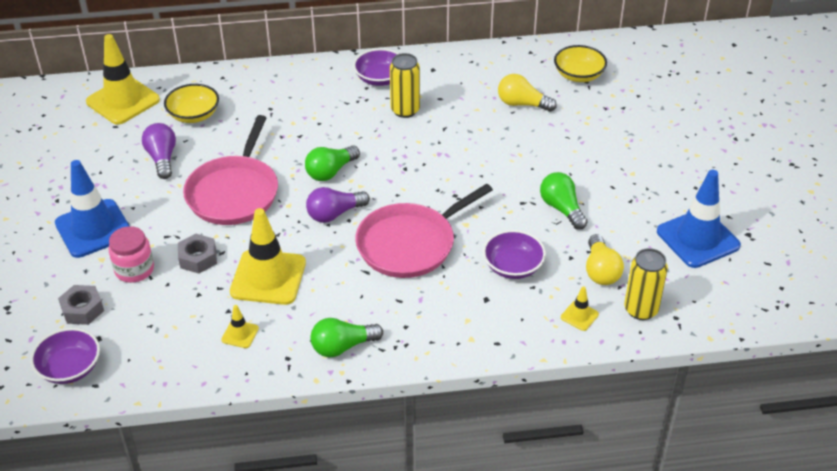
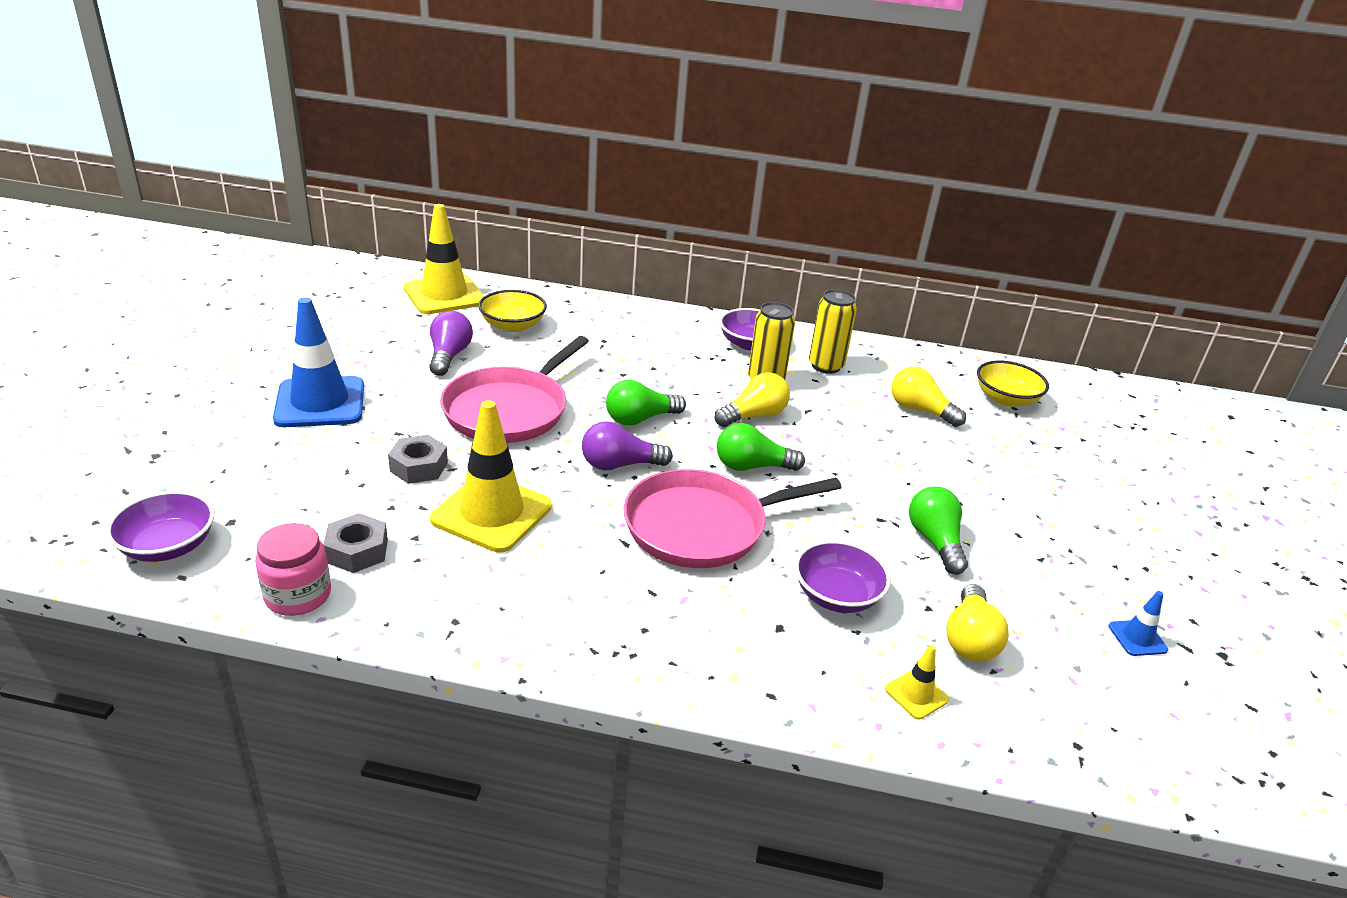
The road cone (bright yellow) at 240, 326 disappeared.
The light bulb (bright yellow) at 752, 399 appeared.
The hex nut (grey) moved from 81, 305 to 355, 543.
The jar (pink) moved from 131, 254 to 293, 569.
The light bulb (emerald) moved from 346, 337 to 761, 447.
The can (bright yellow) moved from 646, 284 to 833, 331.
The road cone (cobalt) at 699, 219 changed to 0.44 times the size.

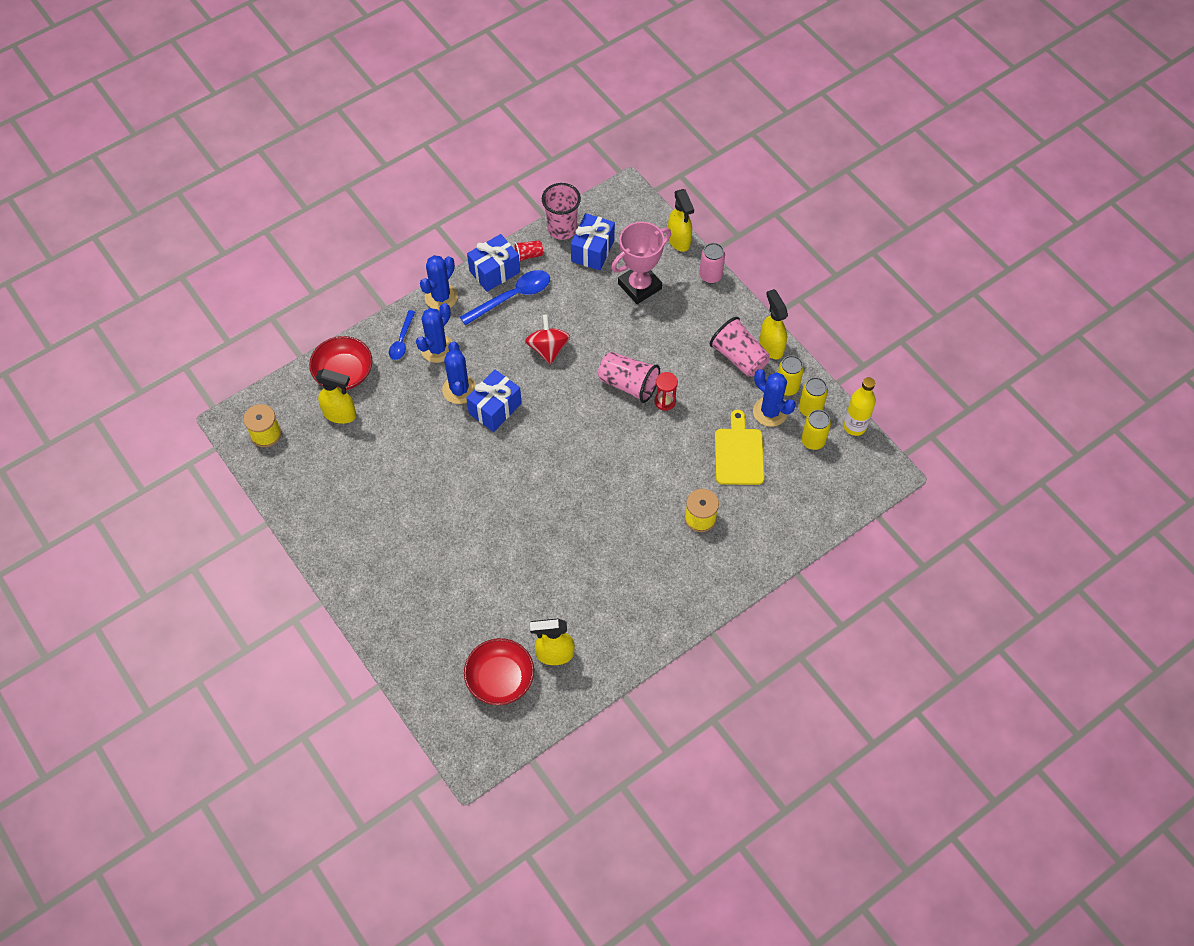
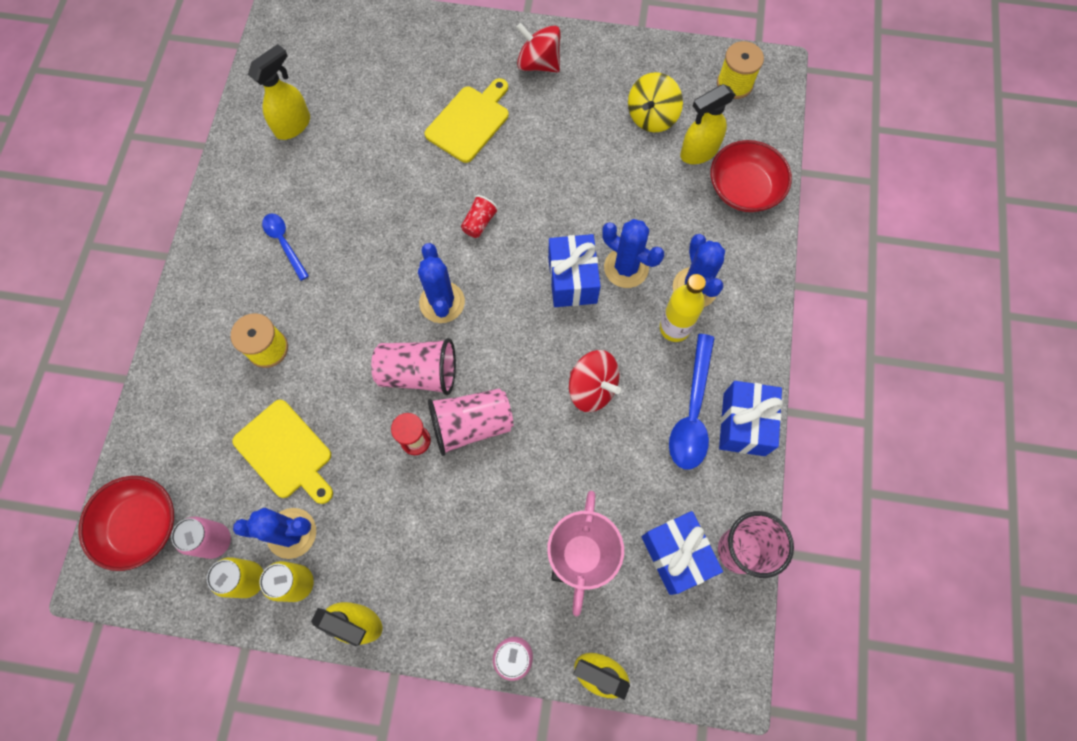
The bread board (bright yellow) at 467, 120 appeared.
The whirligig (red) at 538, 47 appeared.
The whirligig (bright yellow) at 655, 102 appeared.
The teaspoon (cobalt) moved from 402, 335 to 285, 247.
The saguaro cactus (cobalt) moved from 439, 283 to 441, 283.
The deep dish (red) moved from 499, 671 to 126, 523.
The beaker (red) moved from 529, 251 to 480, 216.
The beaker (pink) moved from 740, 347 to 413, 366.
The flask (bright yellow) moved from 859, 406 to 683, 308.
The can (bright yellow) at 816, 430 became the can (pink) at 201, 537.

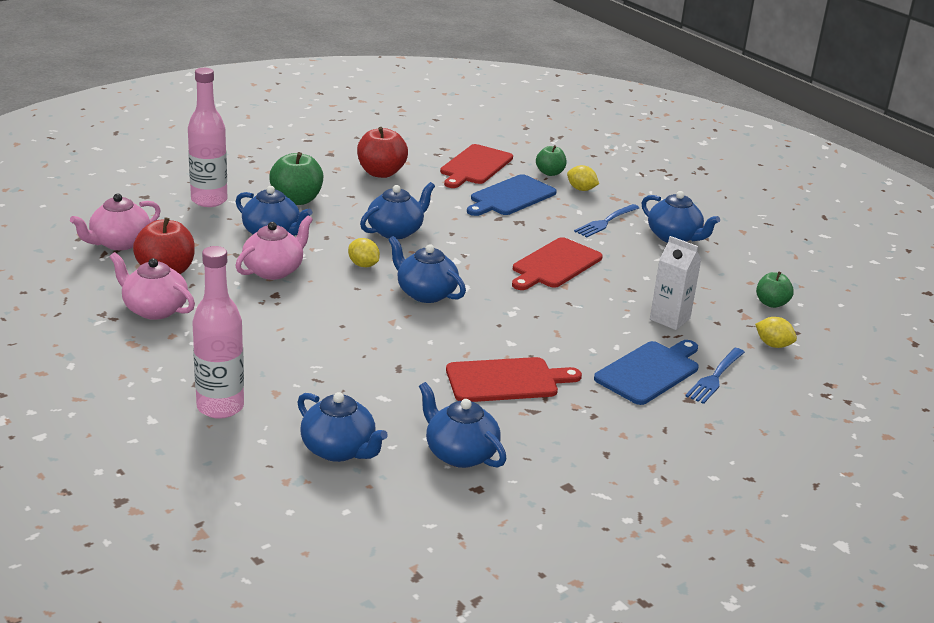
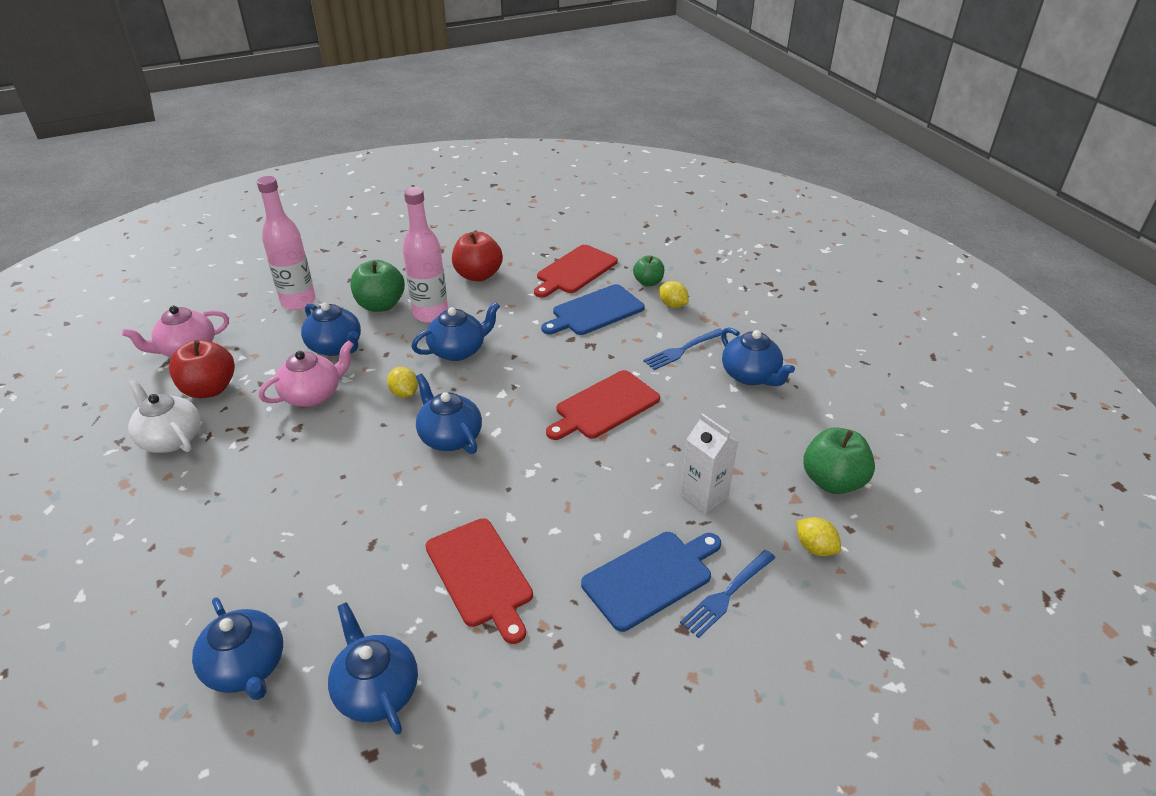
The flask (pink) moved from 218, 332 to 425, 255.
The teapot (pink) at 152, 286 became the teapot (snow-white) at 164, 416.
The bread board (red) at 514, 379 turned 60 degrees clockwise.
The toy apple (emerald) at 775, 289 changed to 1.62 times the size.

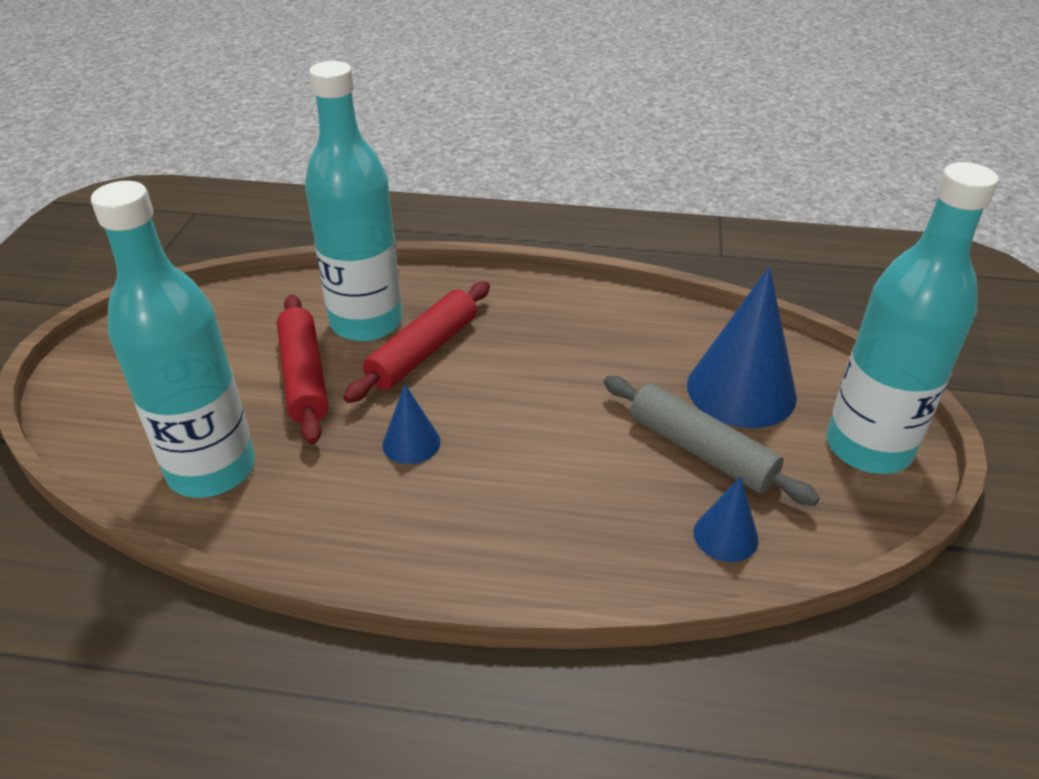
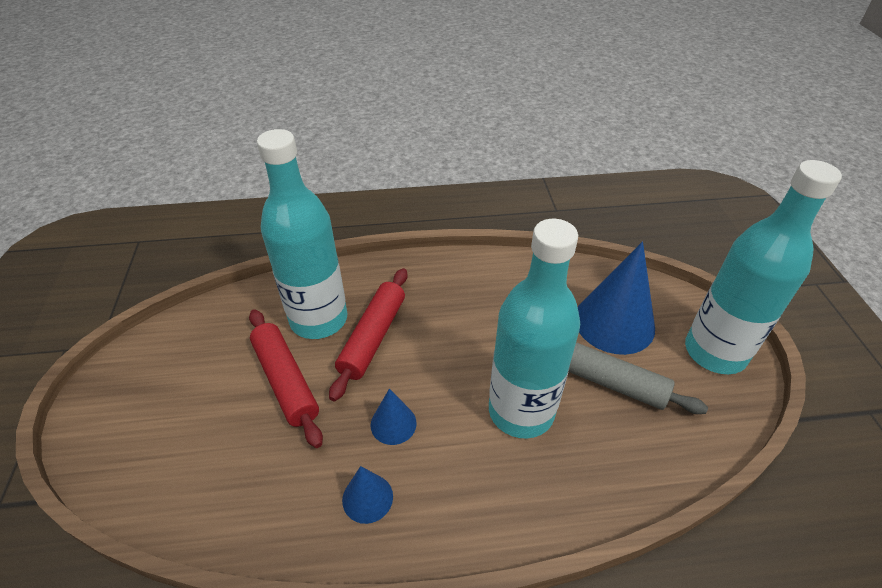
The flask (aqua) moved from 173, 339 to 534, 329.
The cone shape (cobalt) moved from 726, 519 to 367, 495.

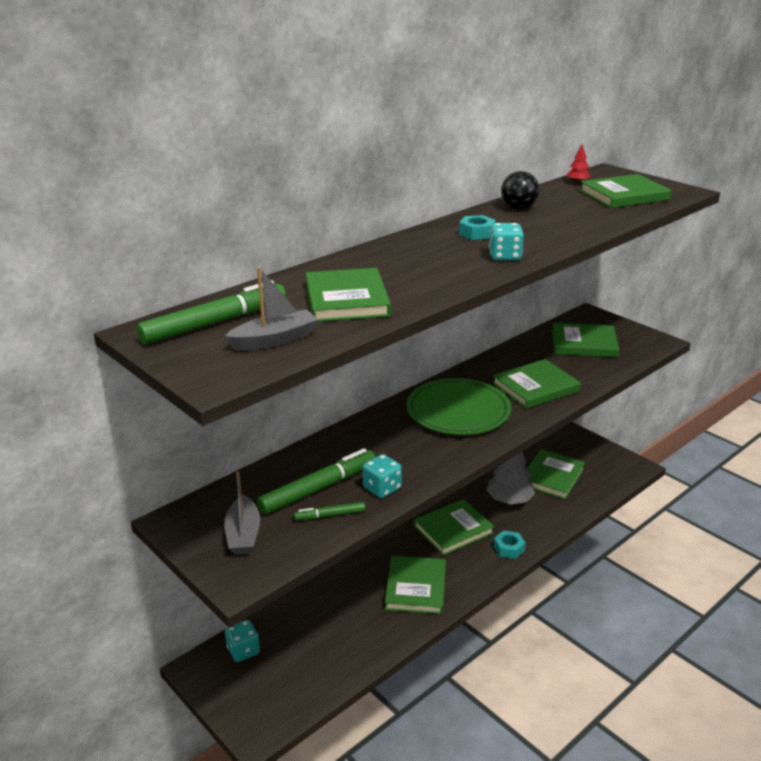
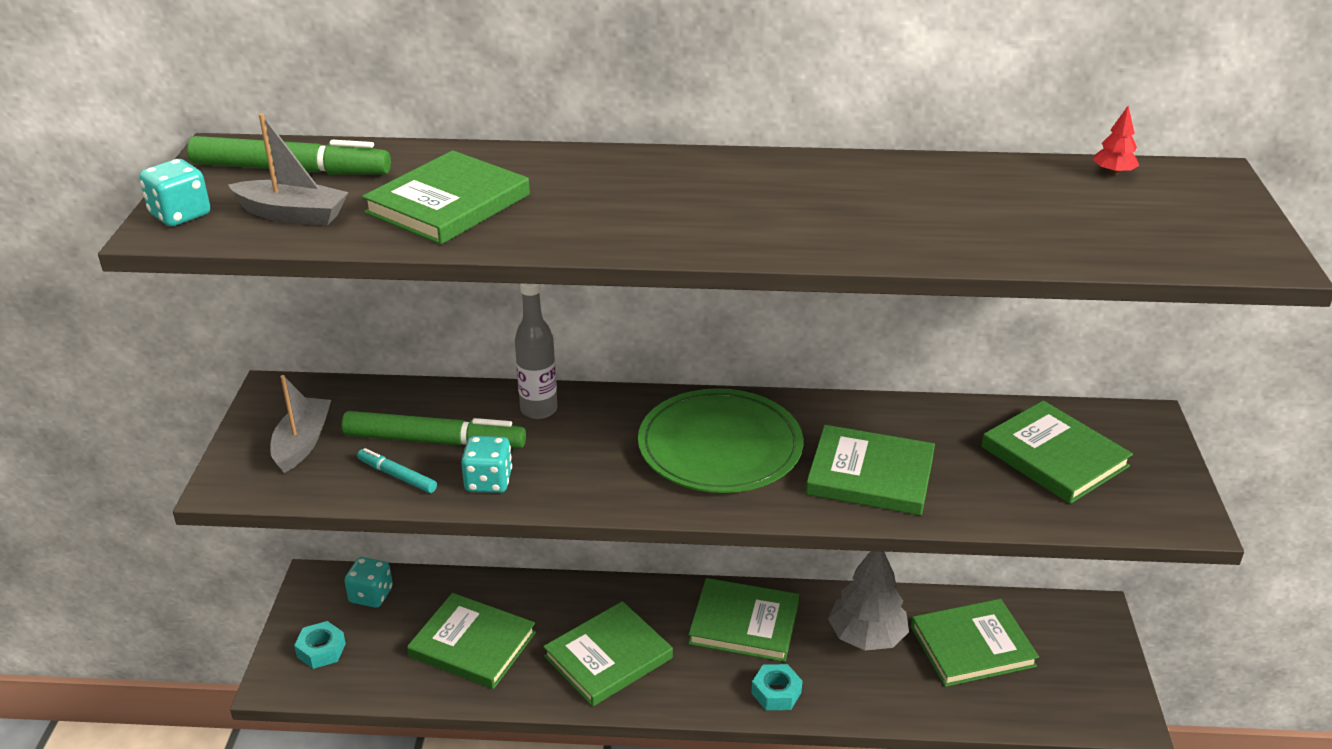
The play ball (jet-black) at 520, 190 disappeared.
The flask (grey) at 536, 351 appeared.
The hex nut (aqua) moved from 477, 227 to 320, 645.
The dice (aqua) moved from 506, 241 to 174, 192.
The hardcover (emerald) moved from 625, 191 to 471, 641.
The marker (emerald) at 329, 511 became the marker (aqua) at 397, 470.
The toy boat (grey) at 242, 513 turned 150 degrees clockwise.

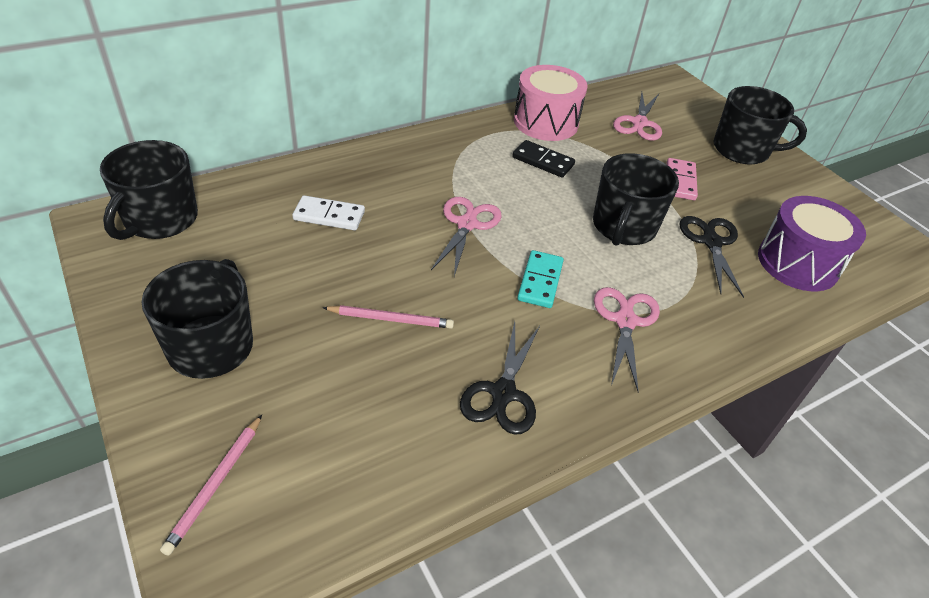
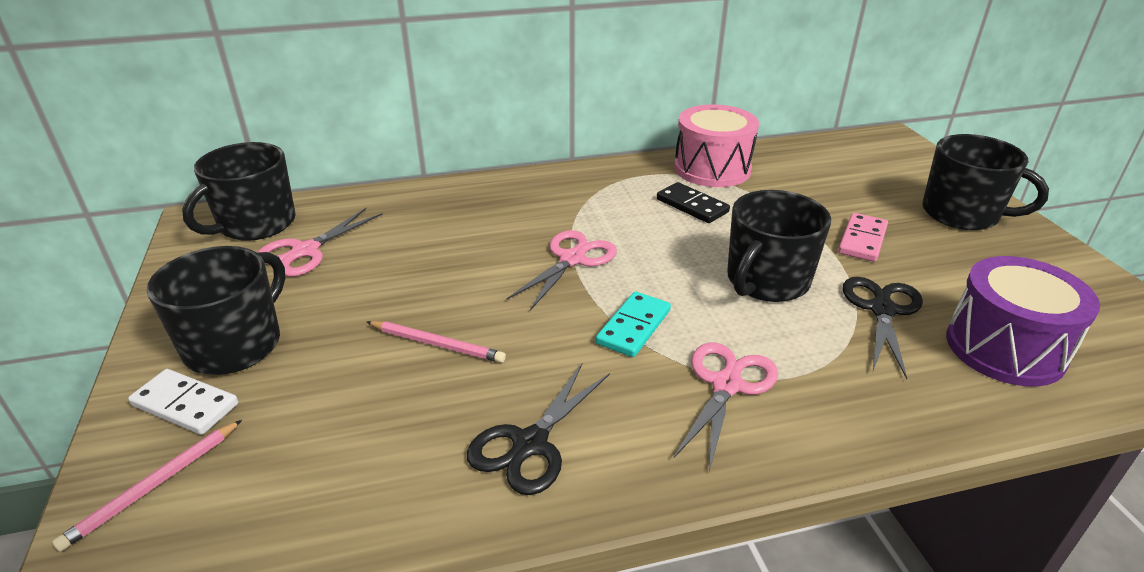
The domino piece (snow-white) moved from 328, 212 to 183, 402.
The scissors (pink) moved from 637, 116 to 320, 242.

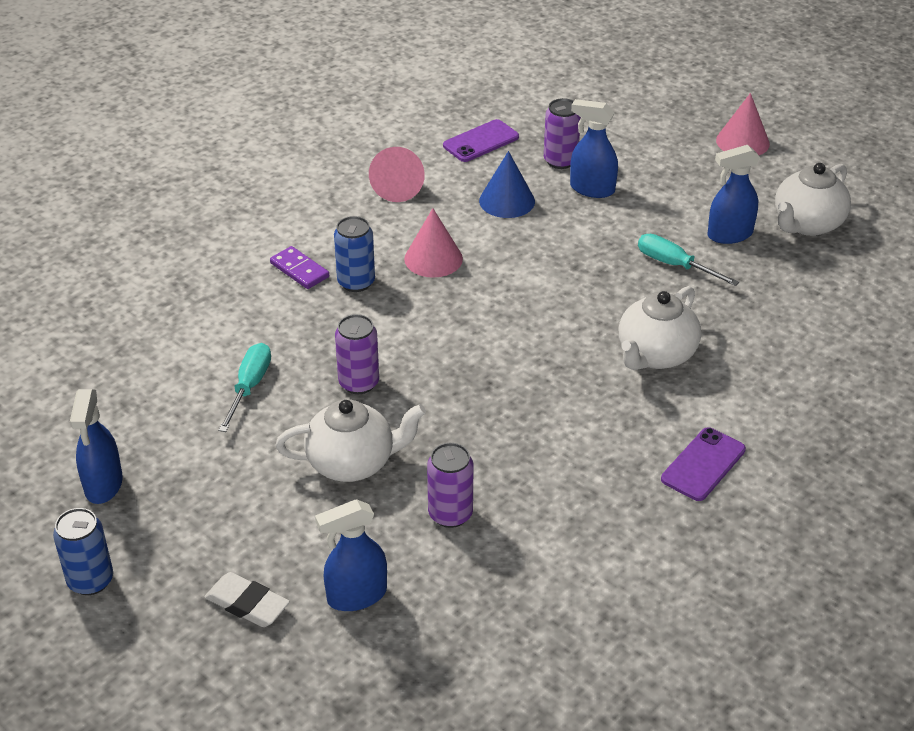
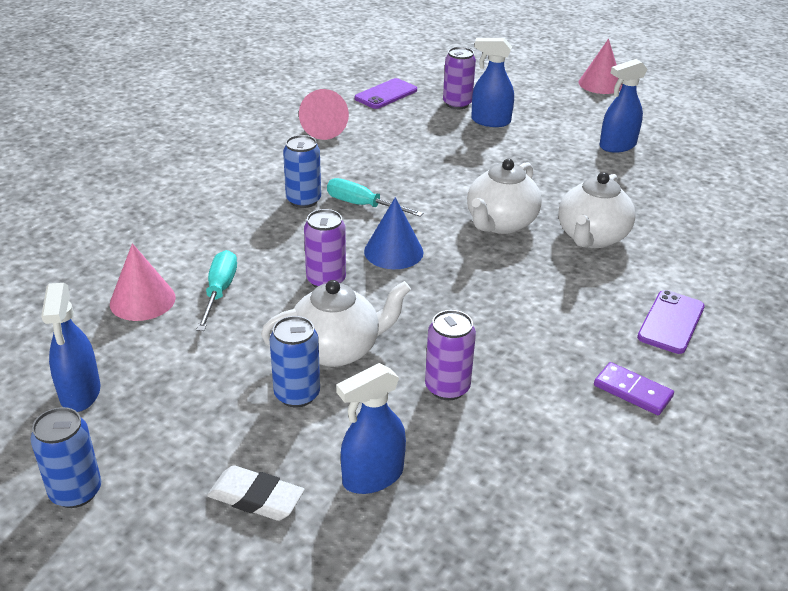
The can (cobalt) at 295, 361 appeared.
The domino piece (royal purple) moved from 299, 267 to 634, 388.
The cone shape (pink) moved from 433, 243 to 143, 282.
The cone shape (cobalt) moved from 507, 184 to 394, 233.
The hand screwdriver (aqua) moved from 688, 260 to 375, 197.
The teapot (snow-white) moved from 813, 199 to 504, 196.

